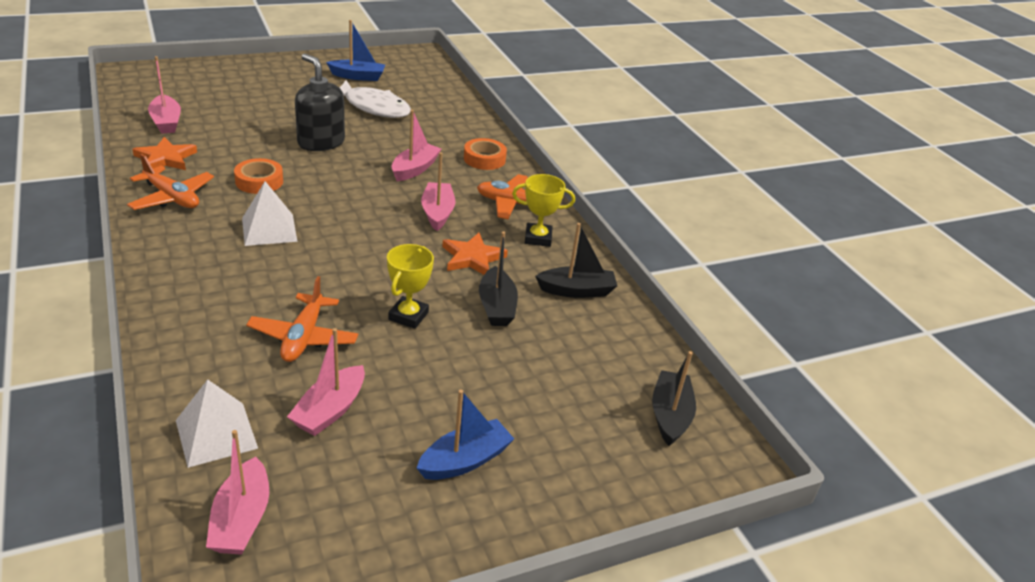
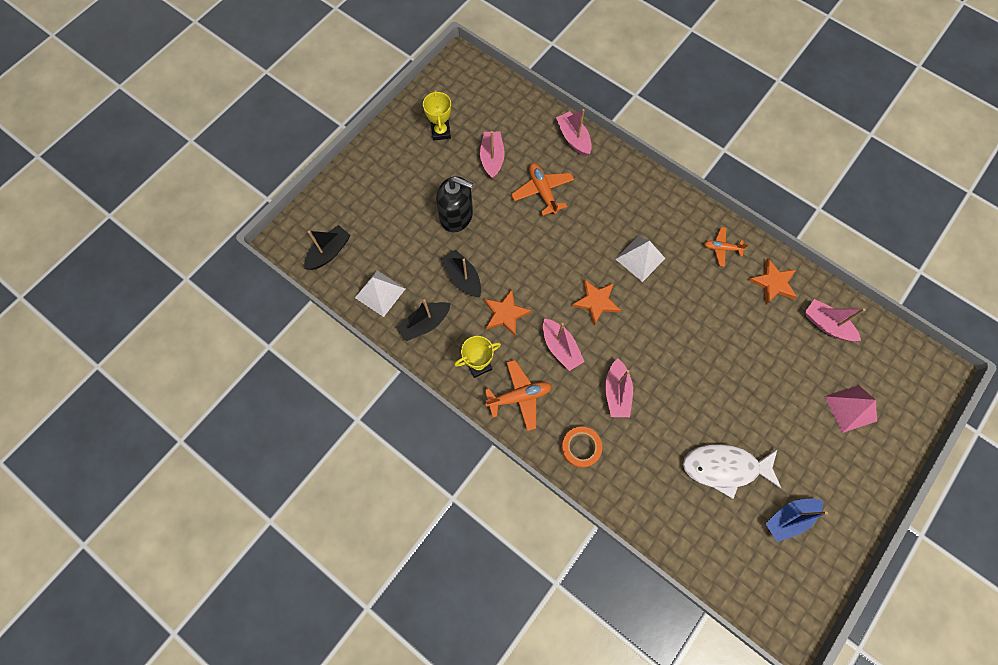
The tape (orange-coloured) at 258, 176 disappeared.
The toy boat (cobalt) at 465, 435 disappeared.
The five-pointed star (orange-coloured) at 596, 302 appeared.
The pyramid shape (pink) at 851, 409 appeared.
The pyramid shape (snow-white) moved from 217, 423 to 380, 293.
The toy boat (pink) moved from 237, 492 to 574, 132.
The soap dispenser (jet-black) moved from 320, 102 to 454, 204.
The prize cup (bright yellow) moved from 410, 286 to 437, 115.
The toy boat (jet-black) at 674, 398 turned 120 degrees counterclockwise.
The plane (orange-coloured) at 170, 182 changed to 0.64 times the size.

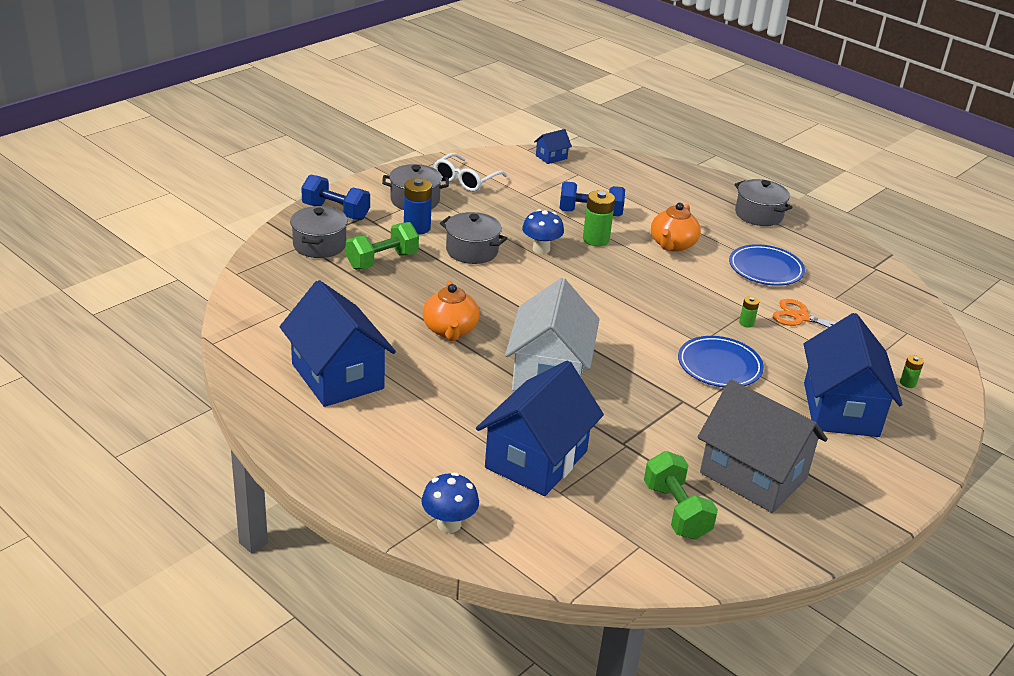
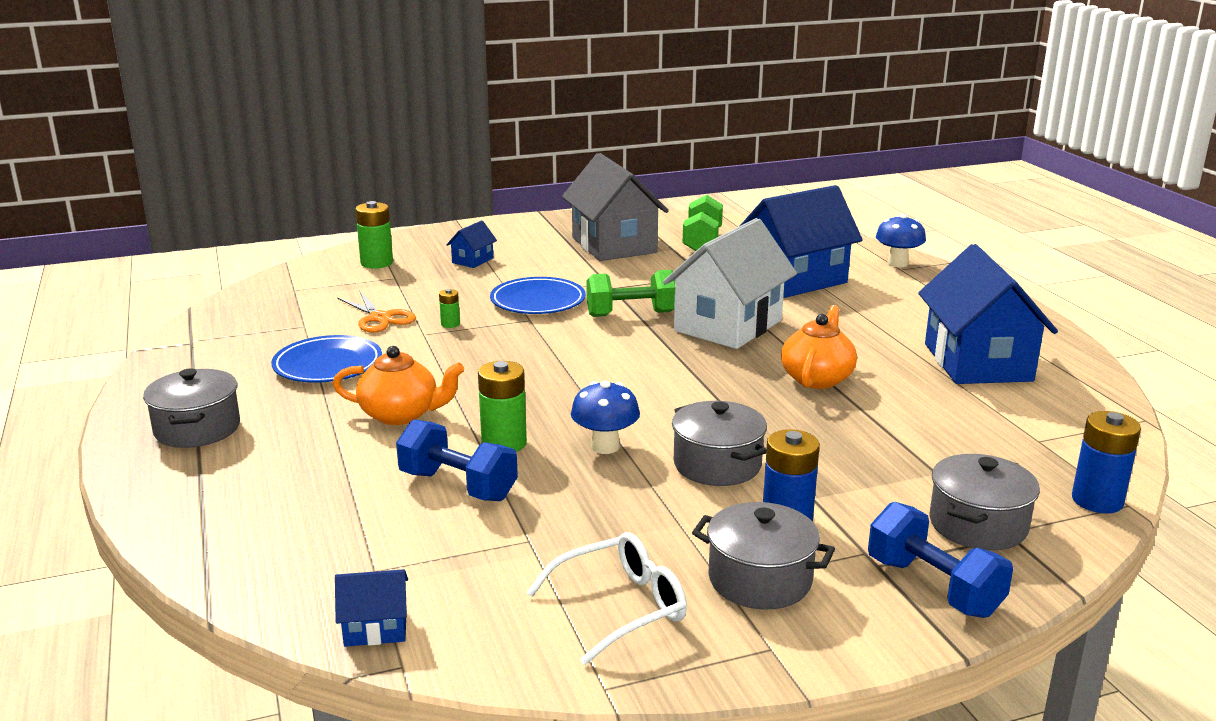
The battery (cobalt) at 1106, 462 appeared.
The hand weight (emerald) moved from 382, 246 to 630, 293.
The teapot (orange-coloured) at 676, 227 turned 45 degrees clockwise.
The house (cobalt) at 853, 375 changed to 0.43 times the size.
The battery (emerald) at 912, 371 changed to 1.93 times the size.

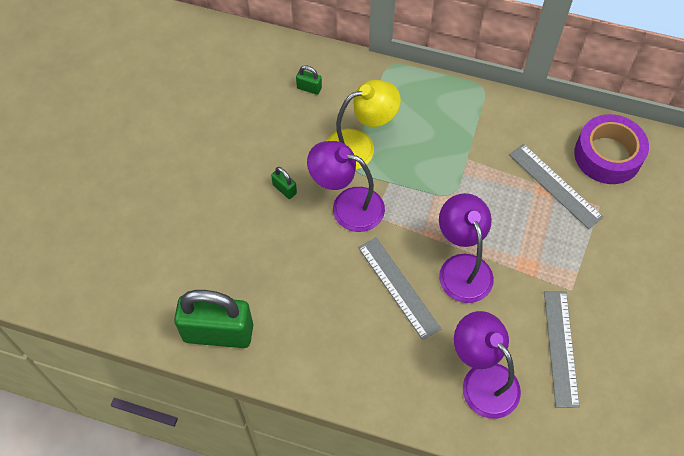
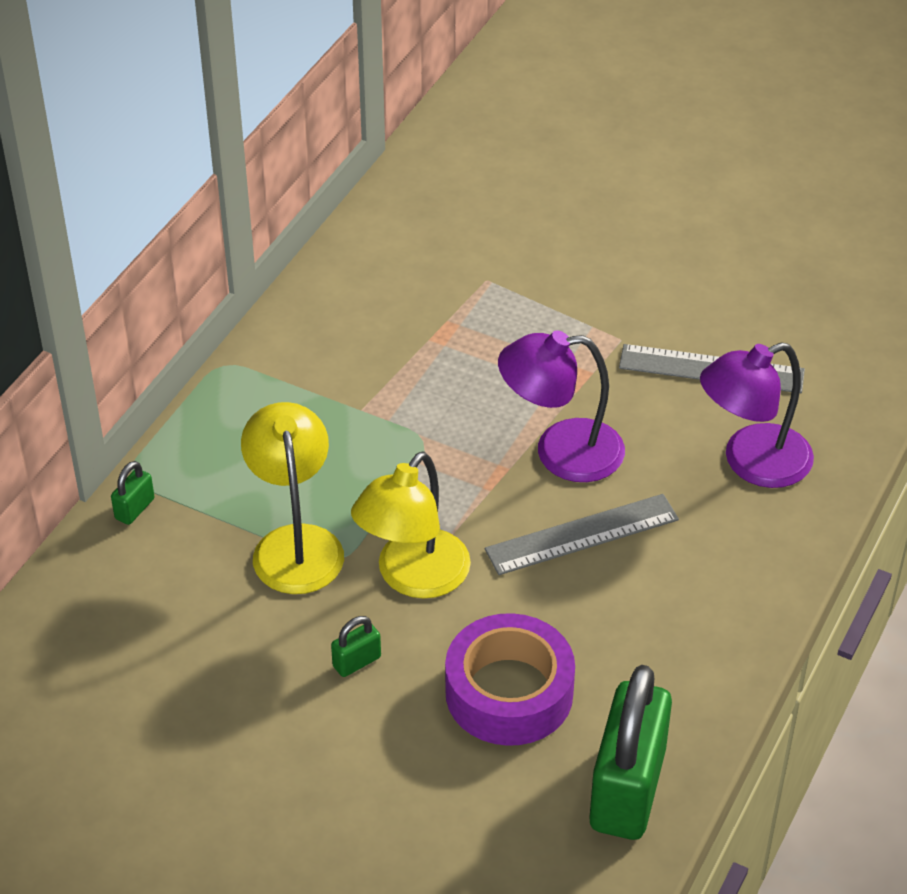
The measuring stick (grey) at 556, 186 disappeared.
The padlock (emerald) moved from 309, 80 to 132, 493.
The tape (royal purple) moved from 611, 149 to 510, 679.
The lamp (royal purple) at 346, 186 became the lamp (bright yellow) at 411, 525.

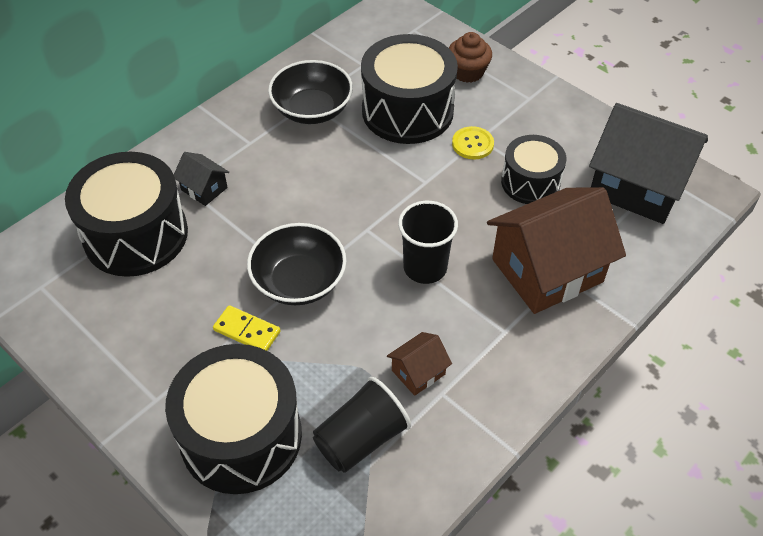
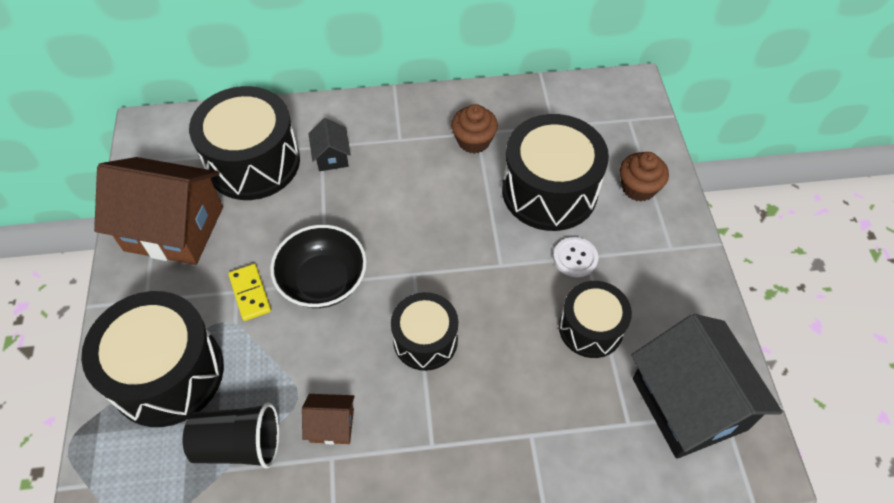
The house (brown) moved from 556, 250 to 158, 211.
The deep dish (jet-black) at 310, 92 was replaced by the cupcake (brown) at 474, 129.
The beaker (jet-black) at 428, 242 was replaced by the drum (jet-black) at 424, 331.
The shirt button (bright yellow) at 473, 143 became the shirt button (snow-white) at 575, 257.

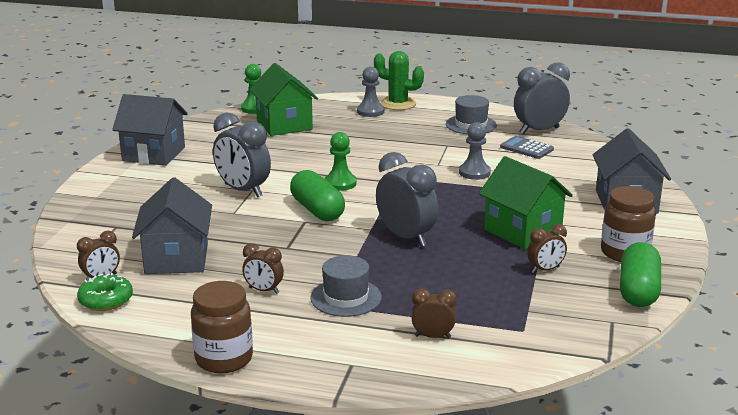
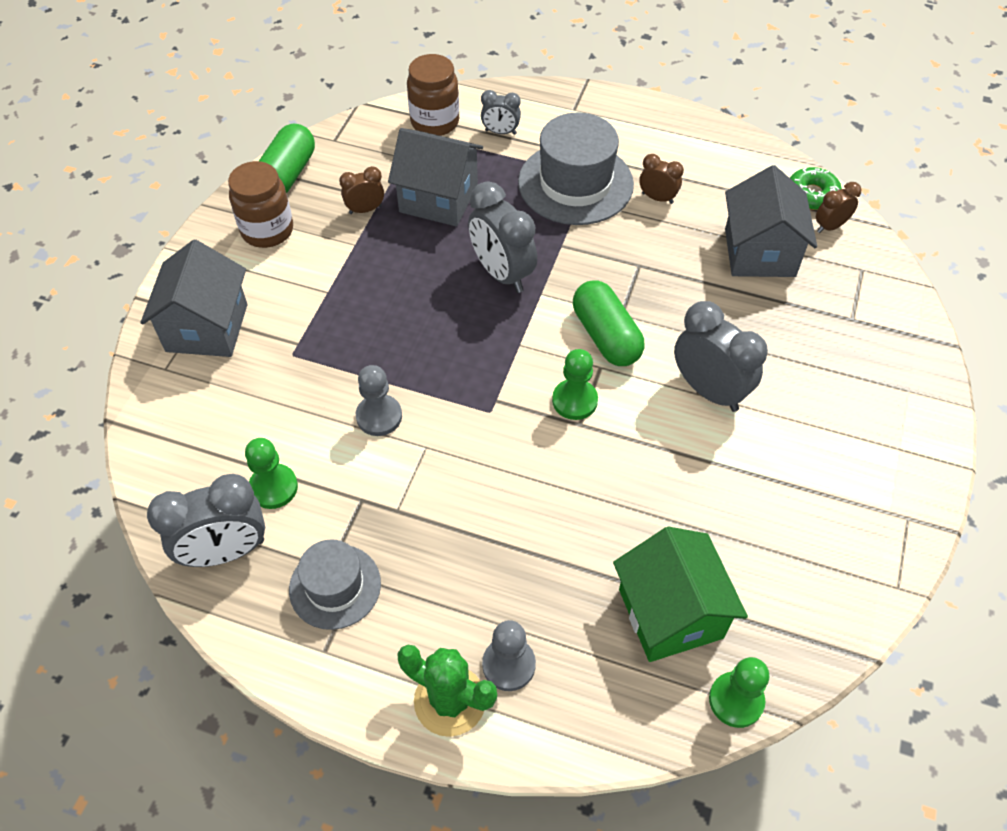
The house (emerald) at 526, 202 disappeared.
The house (grey) moved from 150, 130 to 435, 177.
The jar (brown) moved from 222, 327 to 433, 95.
The pocket calculator (grey) at 527, 147 was replaced by the pawn (emerald) at 271, 473.
The alarm clock (brown) at 434, 313 became the alarm clock (grey) at 501, 112.
The top hat (grey) at 346, 286 changed to 1.65 times the size.

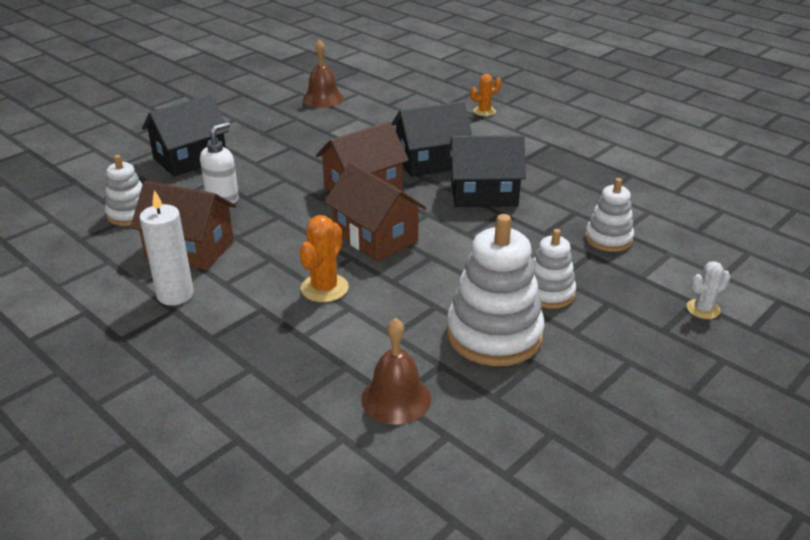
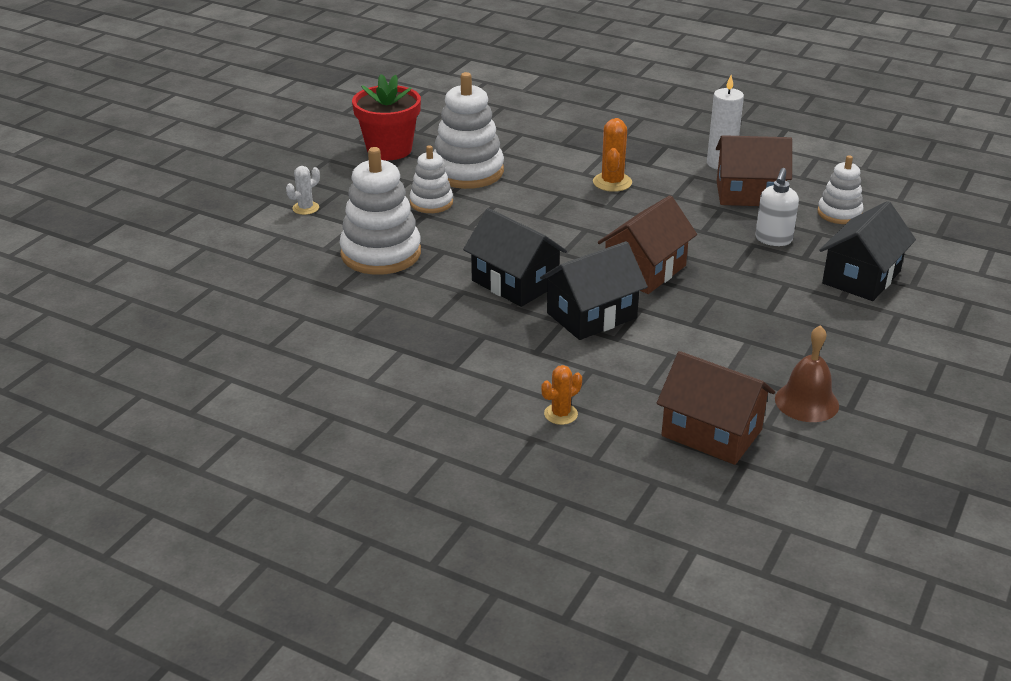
The bell (brown) at 396, 371 disappeared.
The flower pot (red) at 386, 117 appeared.
The house (brown) moved from 375, 212 to 716, 408.
The house (jet-black) at 487, 171 turned 60 degrees clockwise.
The stacking rings (snow-white) at 609, 215 changed to 1.74 times the size.

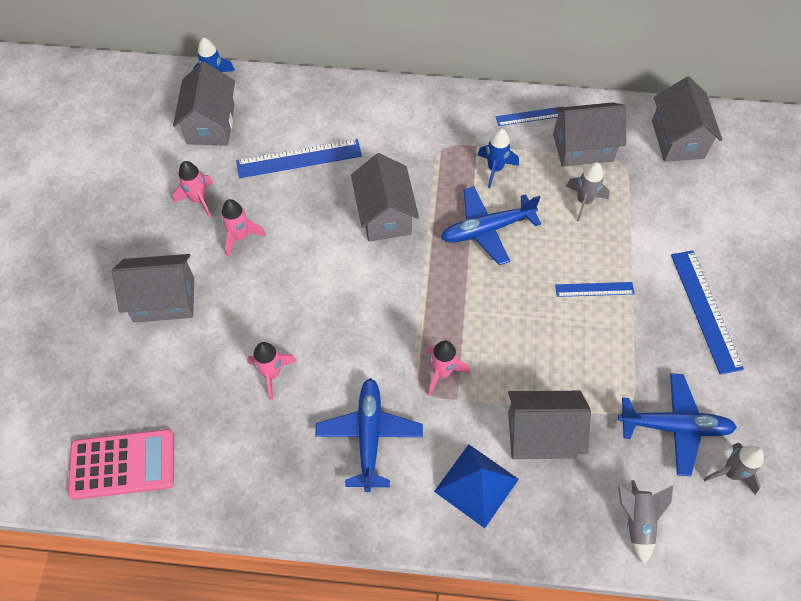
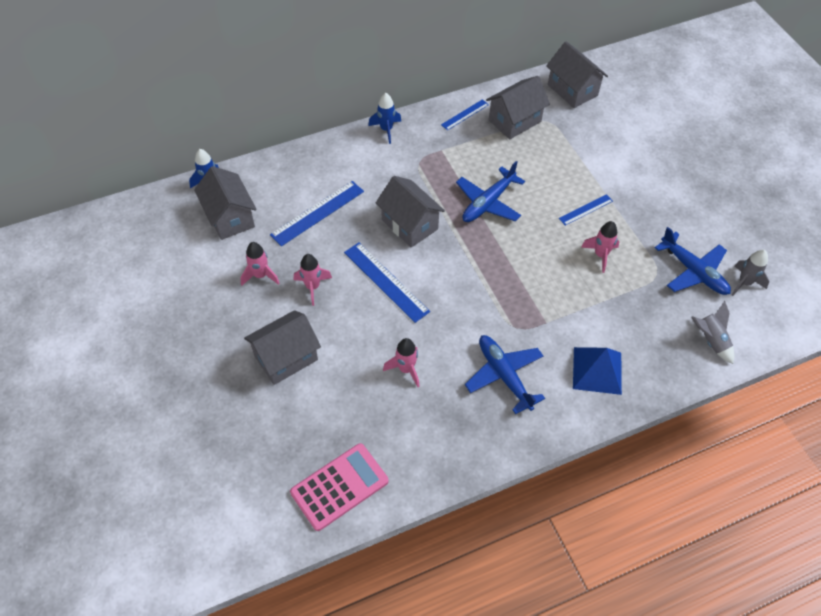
The house (grey) at 549, 425 disappeared.
The toy rocket (grey) at 588, 192 disappeared.
The toy rocket (pink) moved from 448, 368 to 600, 247.
The toy rocket (cobalt) moved from 498, 158 to 384, 118.
The measuring stick (cobalt) moved from 707, 312 to 387, 282.
The plane (cobalt) at 677, 424 turned 75 degrees clockwise.

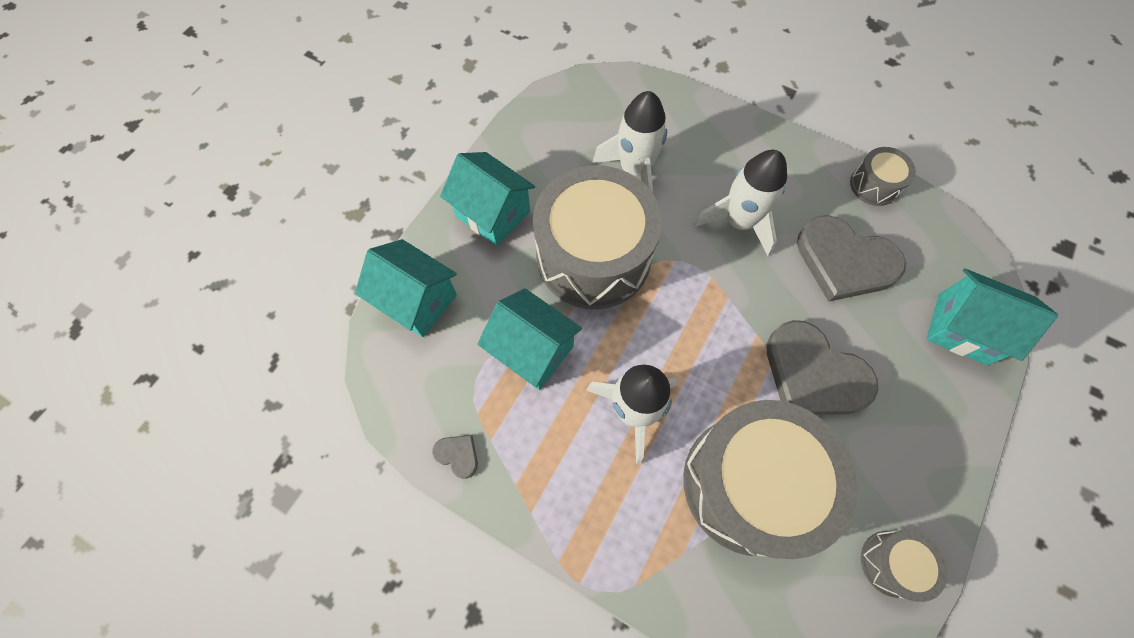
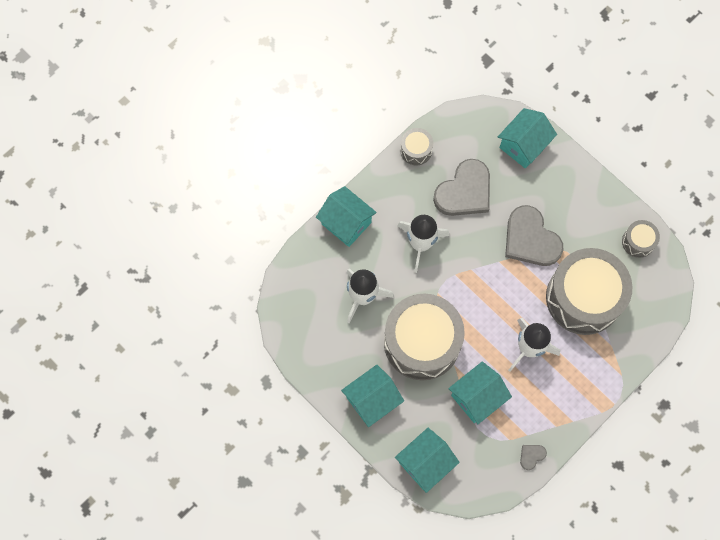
The house (aqua) at 346, 216 appeared.
The love heart (grey) at 822, 367 turned 90 degrees clockwise.

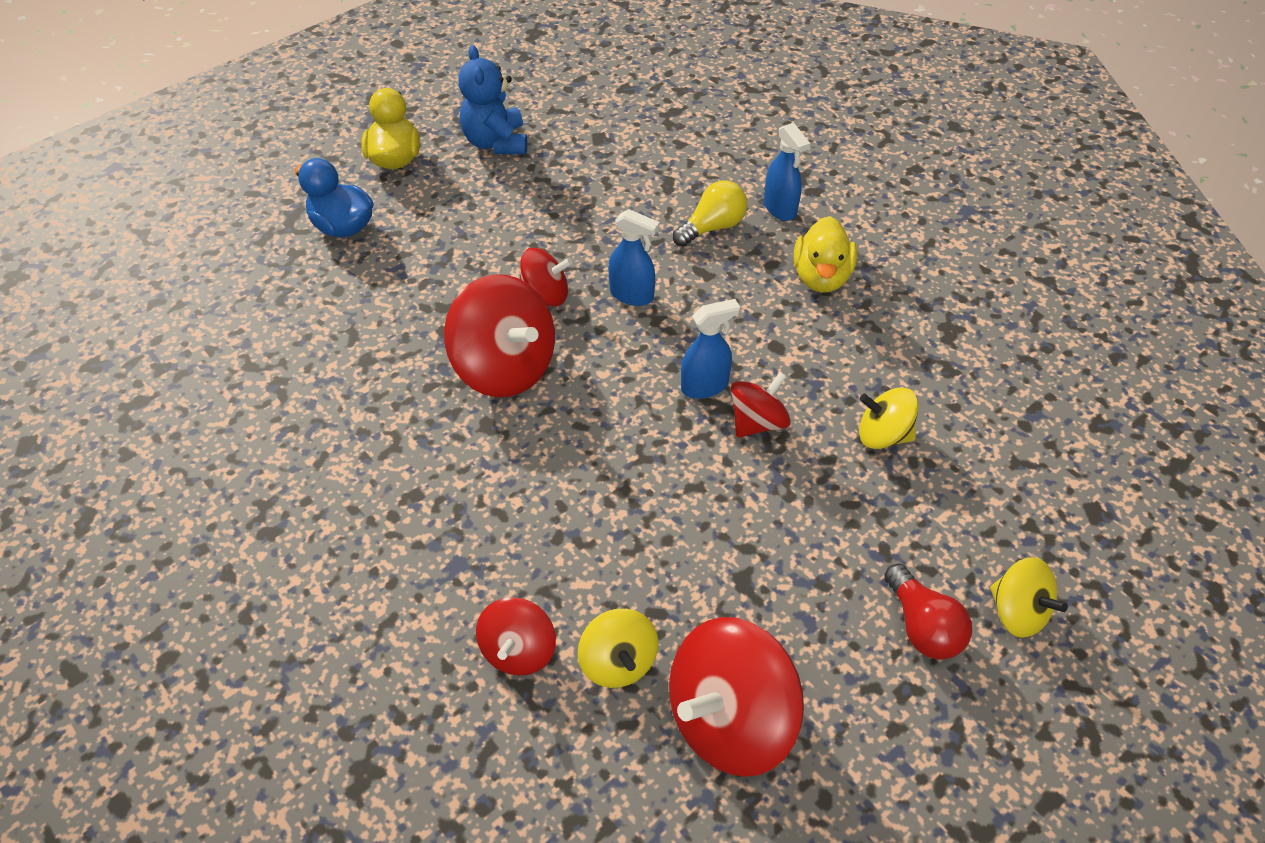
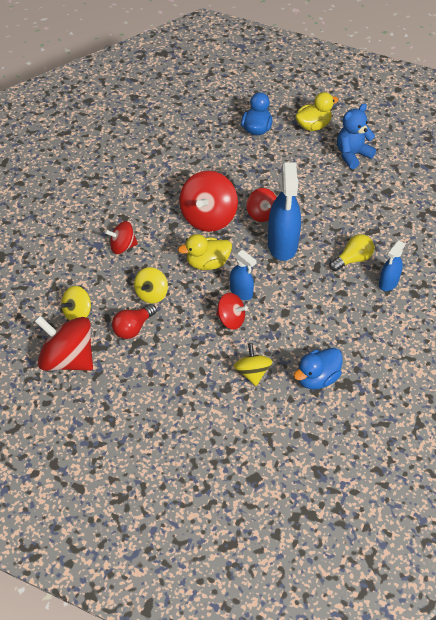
The duck (cobalt) at 318, 369 appeared.
The whirligig (red) moved from 516, 636 to 121, 237.
The duck (bright yellow) moved from 825, 254 to 205, 252.
The light bulb (red) moved from 928, 611 to 134, 321.
The whirligig (bright yellow) moved from 1029, 597 to 151, 285.
The light bulb (bright yellow) at 710, 213 turned 60 degrees counterclockwise.
The sprayer (cobalt) at 634, 257 changed to 1.83 times the size.

